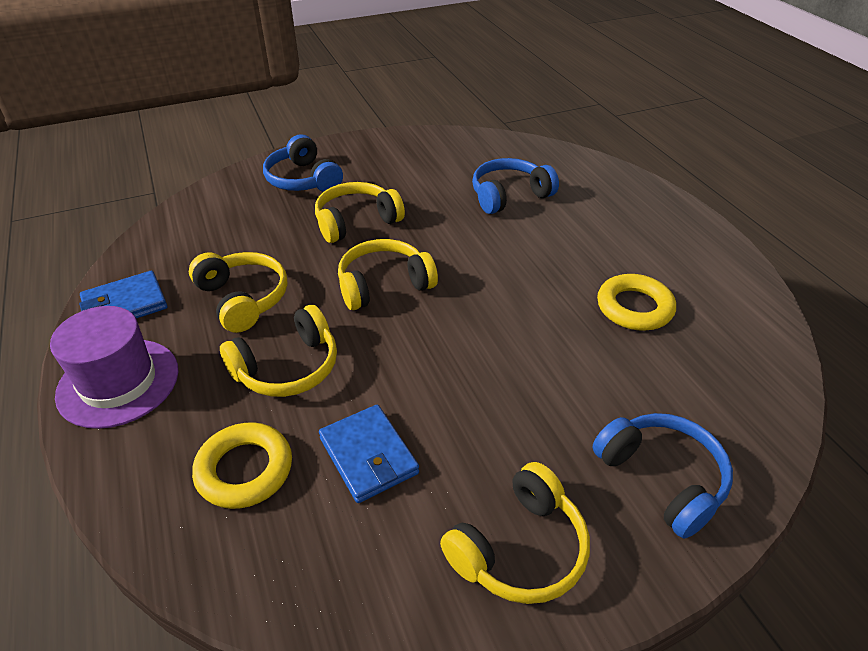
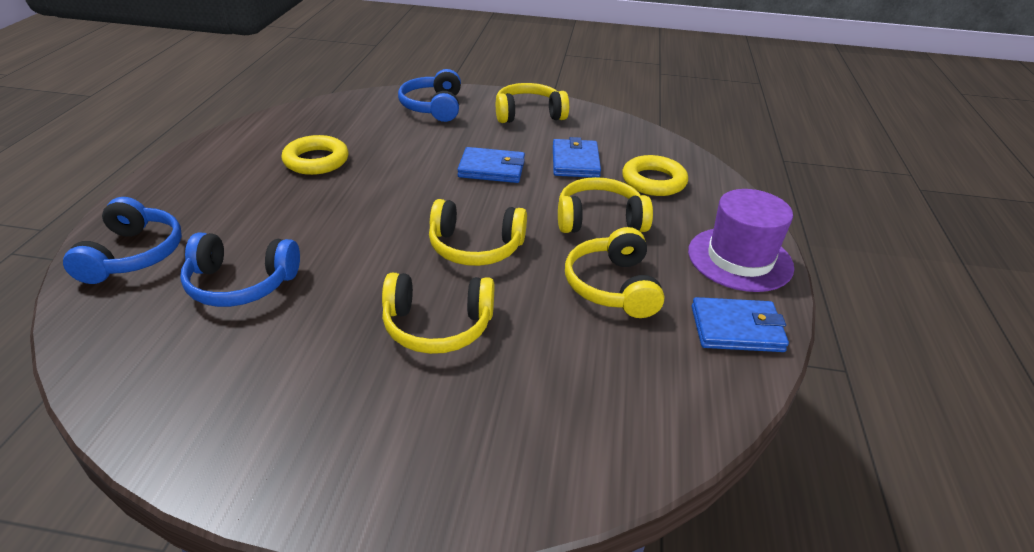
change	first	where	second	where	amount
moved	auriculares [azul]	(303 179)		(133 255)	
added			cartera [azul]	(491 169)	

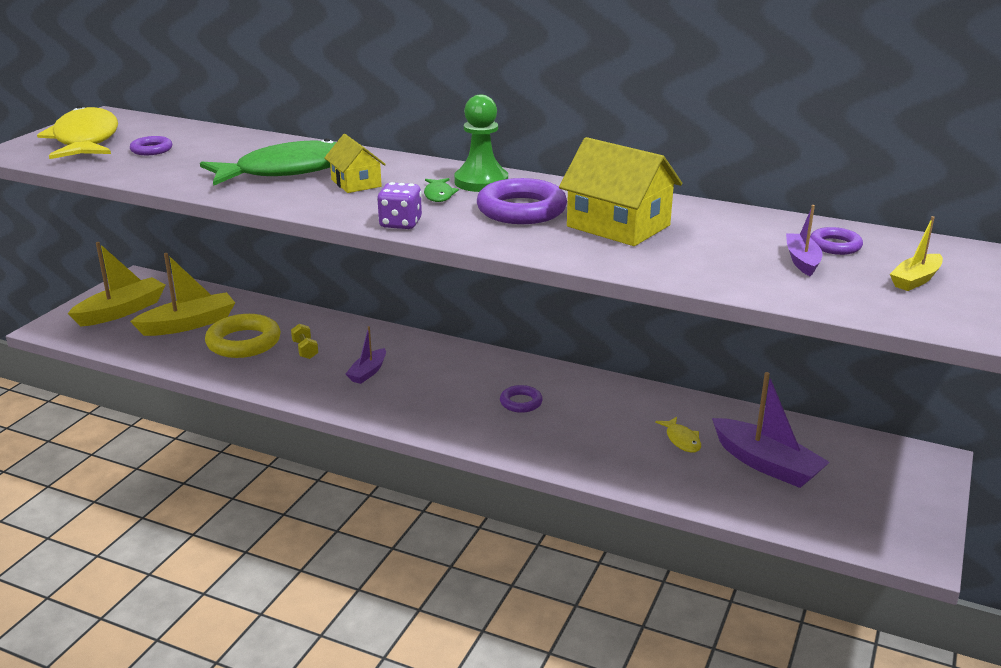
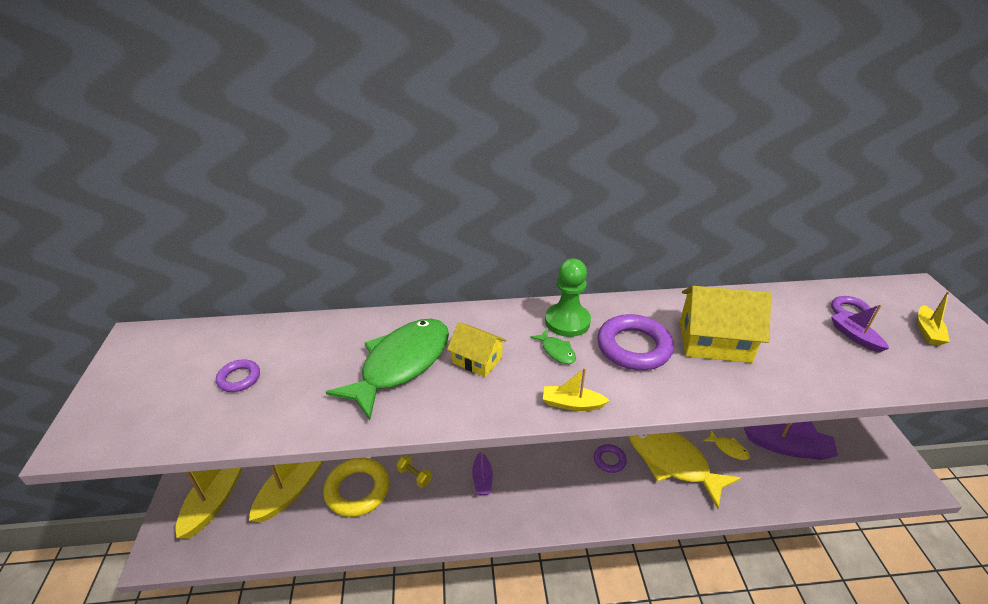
change	first	where	second	where	amount
moved	pez [amarillo]	(85 140)		(671 461)	
replaced	dado [morado]	(400 224)	barco [amarillo]	(572 404)	

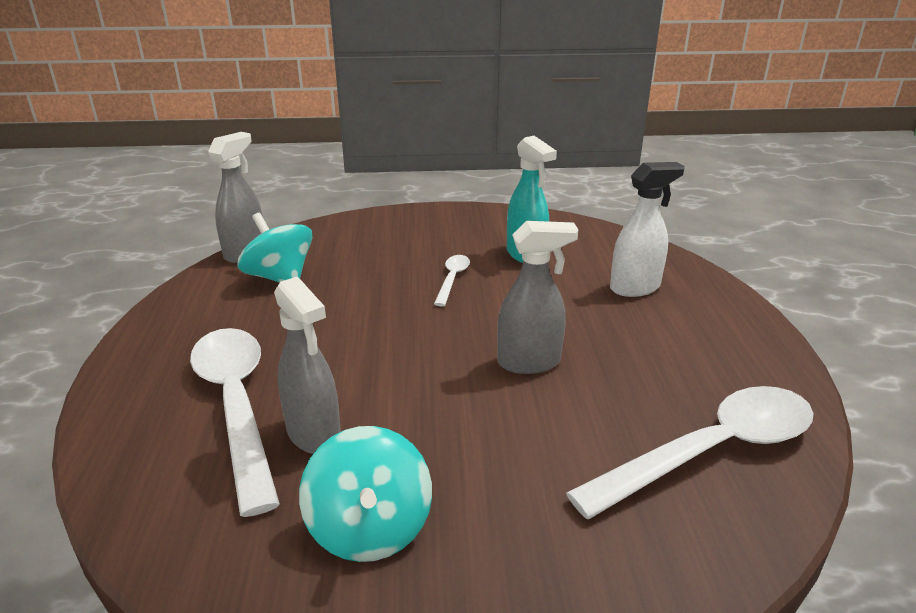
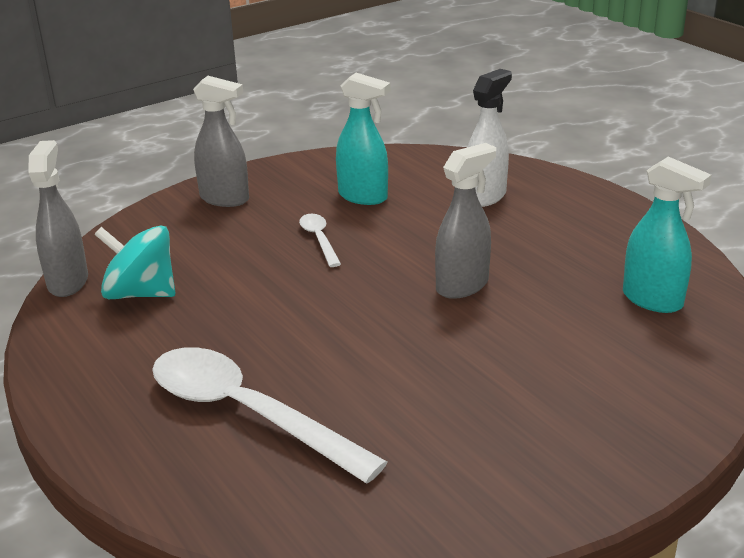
change	first	where	second	where	amount
moved	pulverizador [gris]	(314 435)		(225 199)	
removed	peonza [turquesa]	(369 528)			
replaced	cuchara [blanco]	(711 451)	pulverizador [turquesa]	(653 300)	

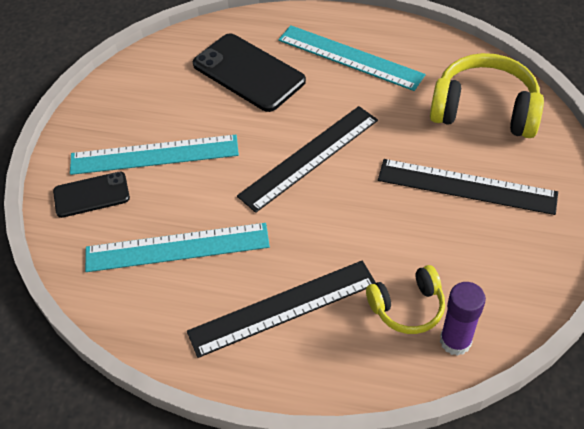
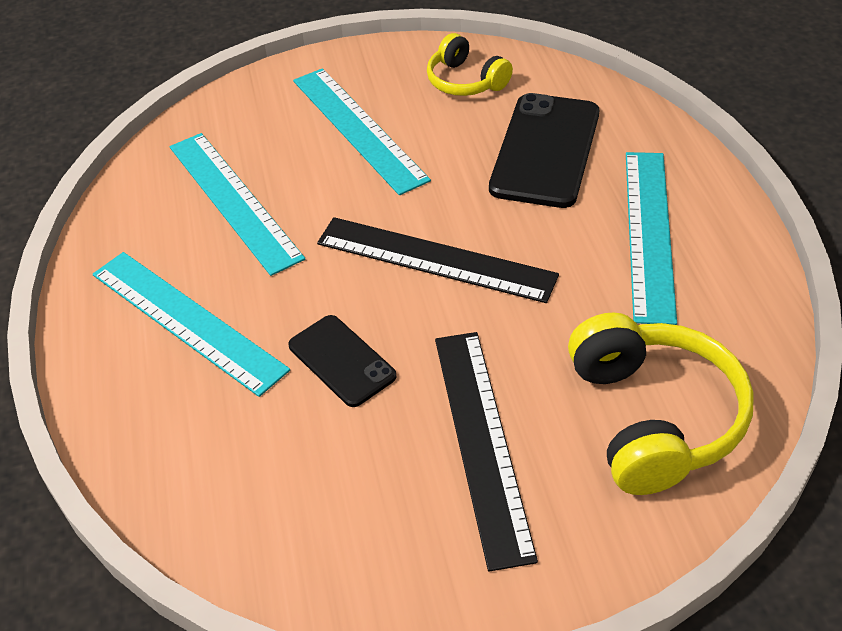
change	first	where	second	where	amount
moved	móvil [negro]	(91 195)		(341 361)	
recoloured	regla [negro]	(283 308)	regla [turquesa]	(187 321)	
moved	auriculares [amarillo]	(407 307)		(465 81)	
removed	barra de pegamento [morado]	(455 341)			

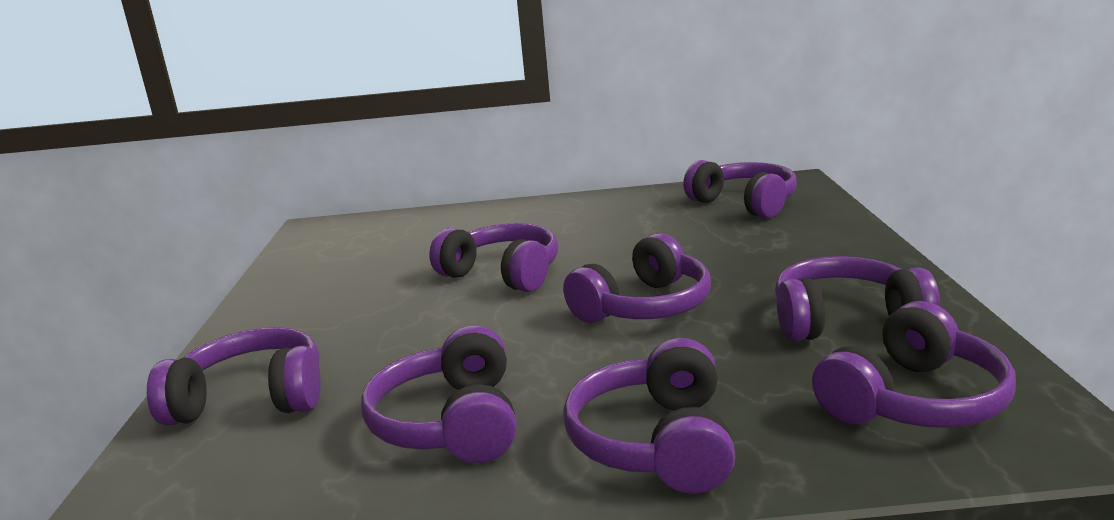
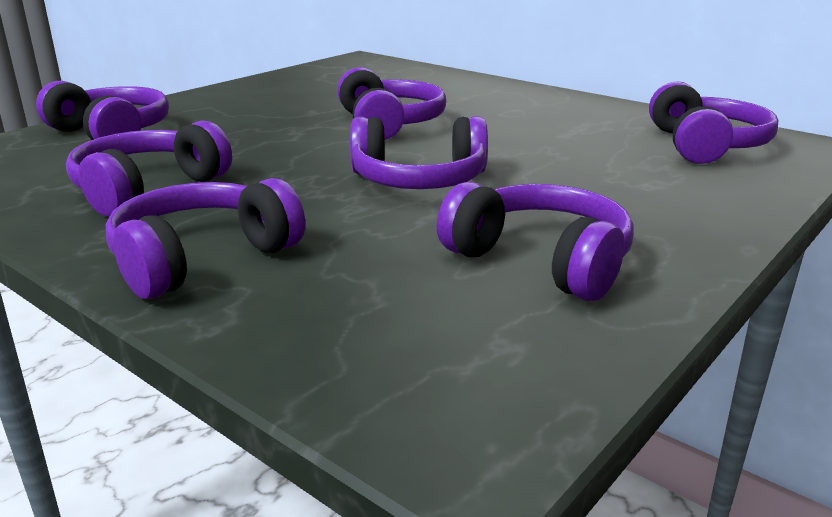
change	first	where	second	where	amount
removed	auriculares [morado]	(913 400)			

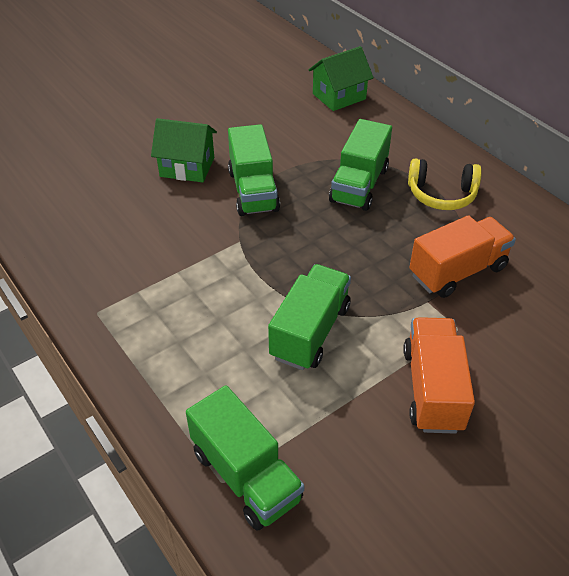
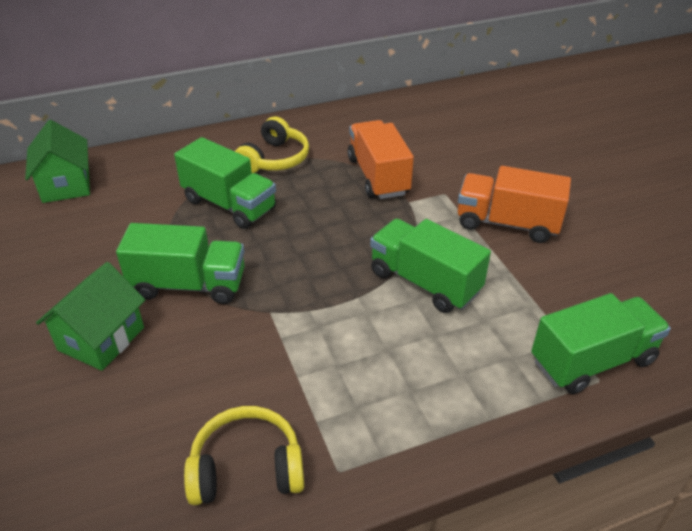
change	first	where	second	where	amount
added			auriculares [amarillo]	(247 468)	

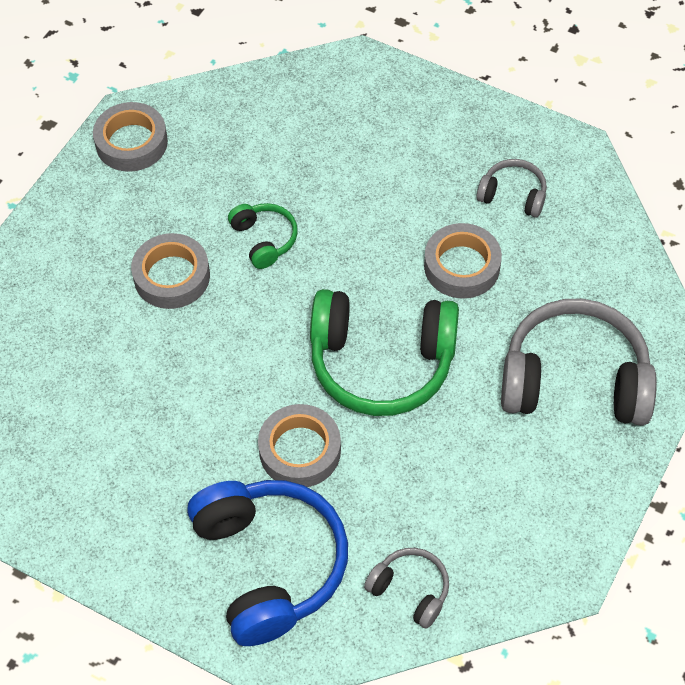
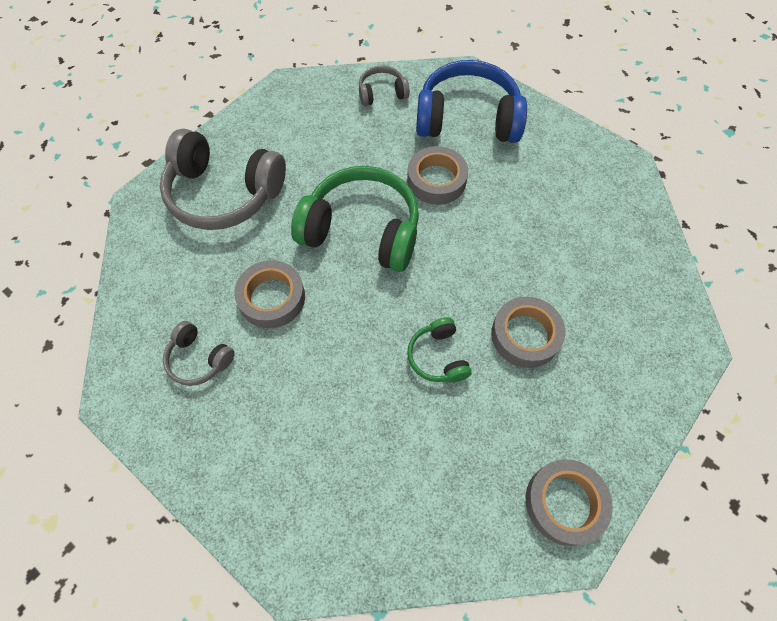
change	first	where	second	where	amount
turned	auriculares [azul]	(270 565)		(467 118)	105 degrees clockwise
turned	auriculares [gris]	(410 590)		(382 93)	120 degrees clockwise

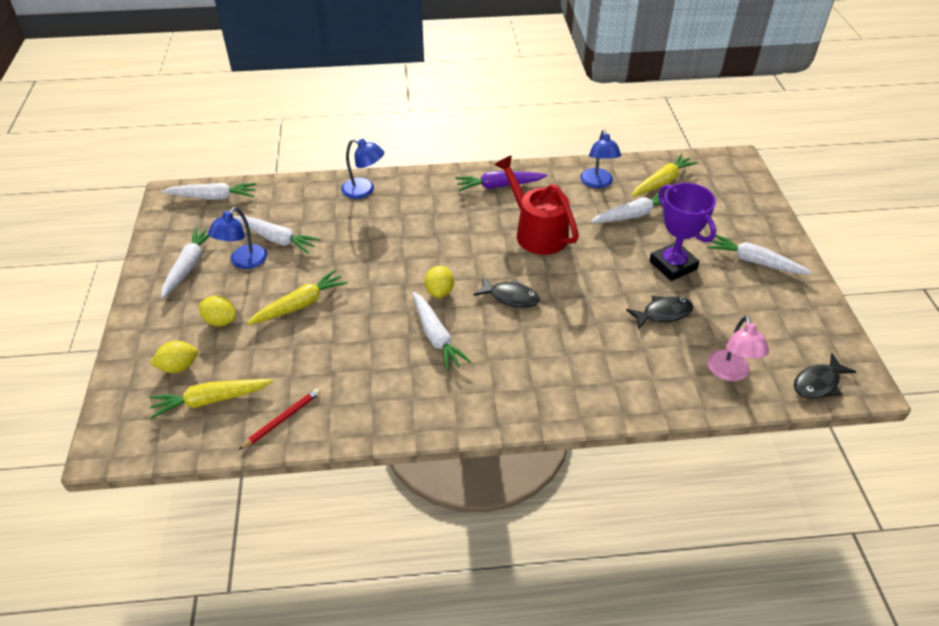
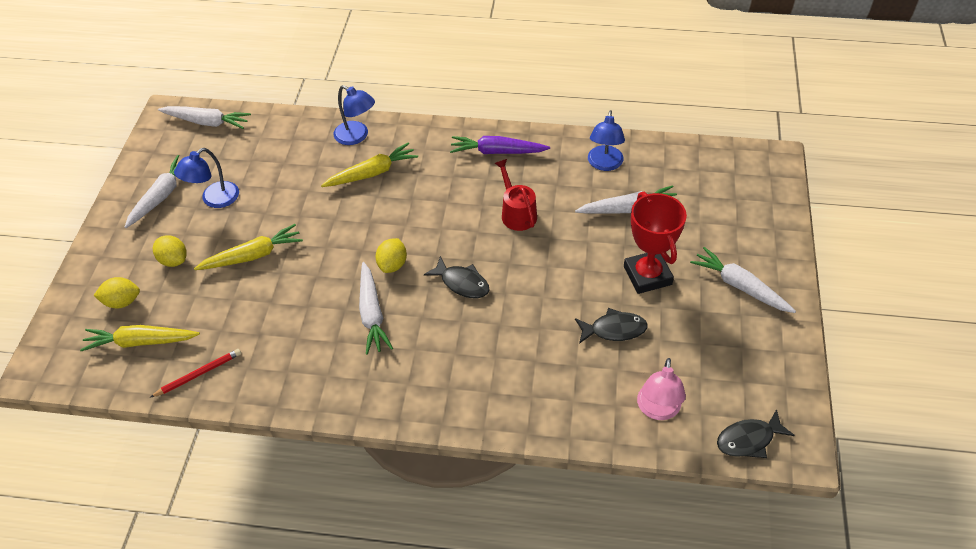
change	first	where	second	where	amount
removed	zanahoria [blanco]	(277 239)			
resized	regadera [rojo]	(537 232)		(517 213)	x0.64
moved	zanahoria [amarillo]	(662 182)		(372 173)	
recoloured	trofeo [morado]	(673 265)	trofeo [rojo]	(647 275)	

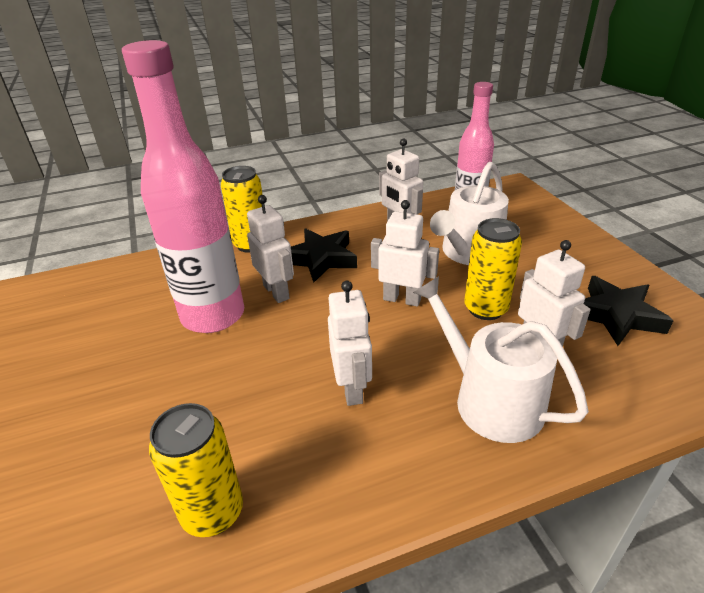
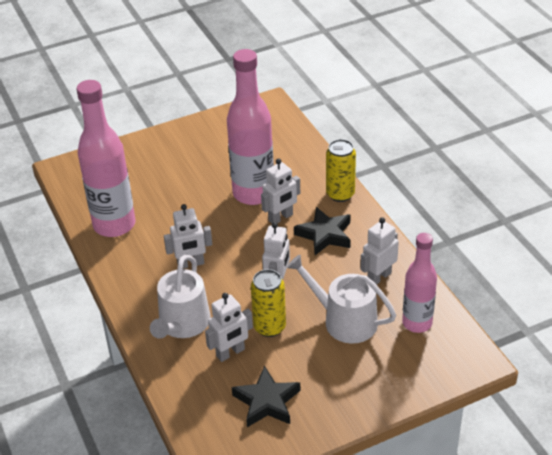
change	first	where	second	where	amount
replaced	lata [amarillo]	(213 512)	botella [rosa]	(114 225)	
turned	regadera [blanco]	(490 399)		(182 324)	150 degrees clockwise

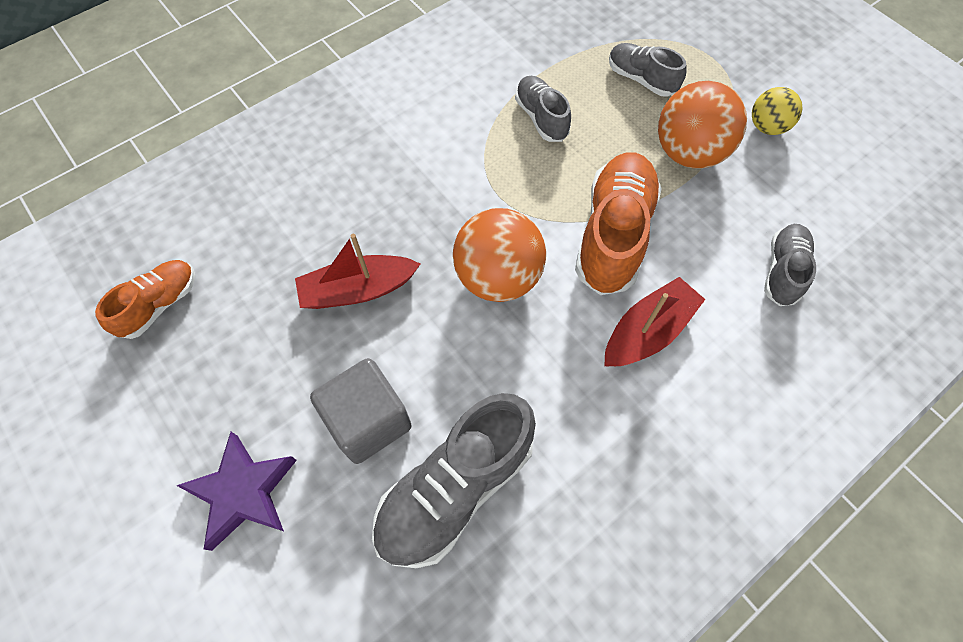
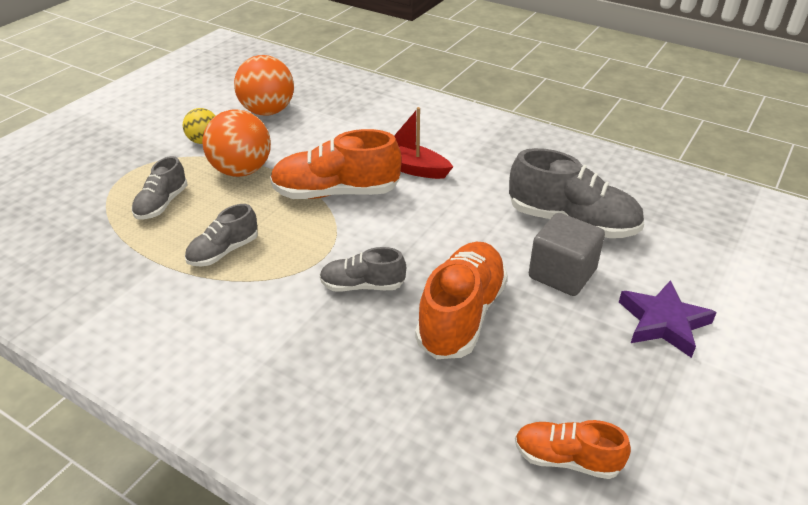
change	first	where	second	where	amount
replaced	barco [rojo]	(358 290)	zapato [naranja]	(461 315)	
moved	pelota [naranja]	(498 277)		(267 111)	
moved	zapato [gris]	(782 271)		(362 285)	

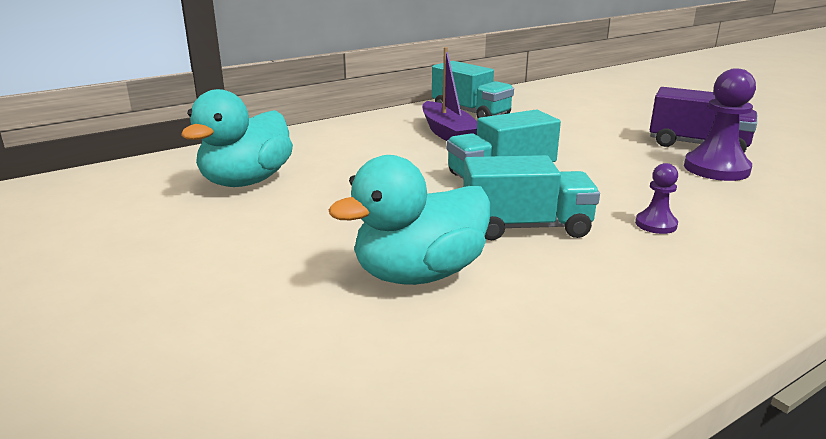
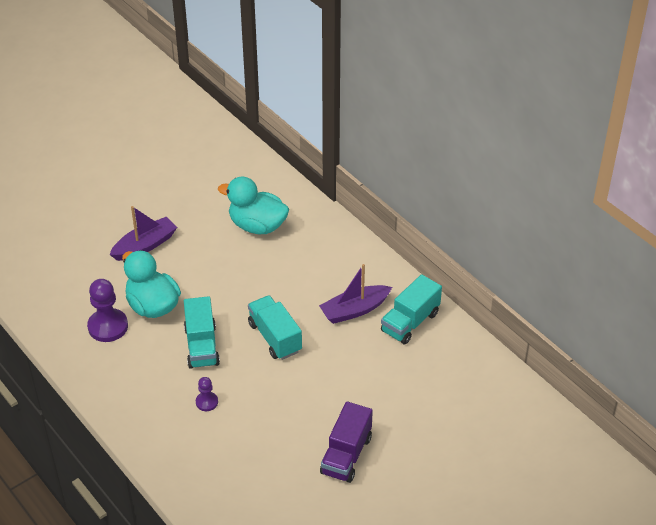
change	first	where	second	where	amount
moved	peón [morado]	(716 169)		(108 326)	
added			barco [morado]	(145 246)	

